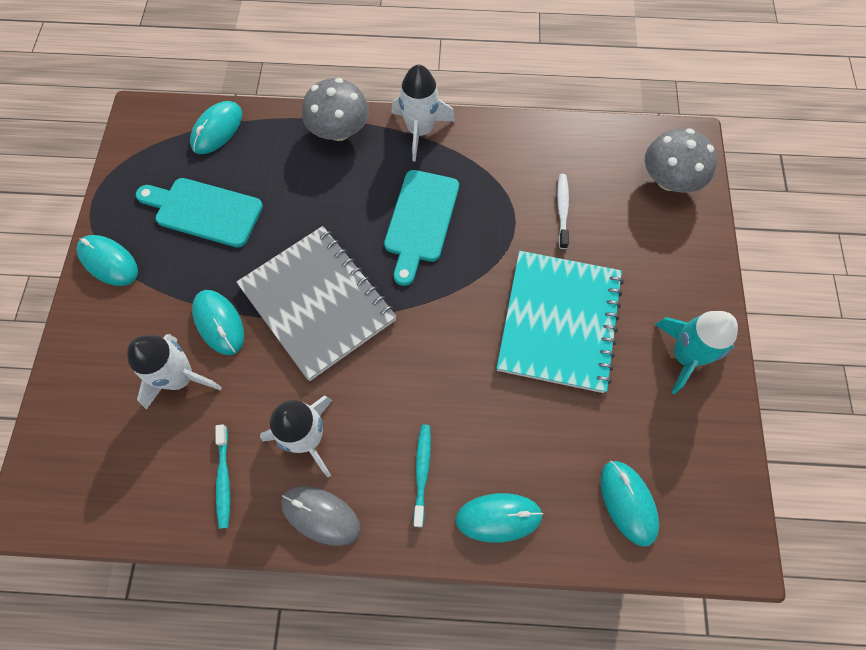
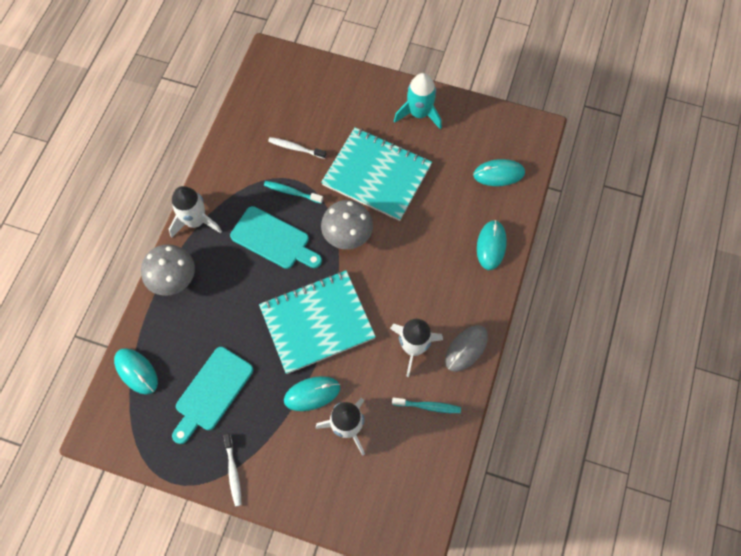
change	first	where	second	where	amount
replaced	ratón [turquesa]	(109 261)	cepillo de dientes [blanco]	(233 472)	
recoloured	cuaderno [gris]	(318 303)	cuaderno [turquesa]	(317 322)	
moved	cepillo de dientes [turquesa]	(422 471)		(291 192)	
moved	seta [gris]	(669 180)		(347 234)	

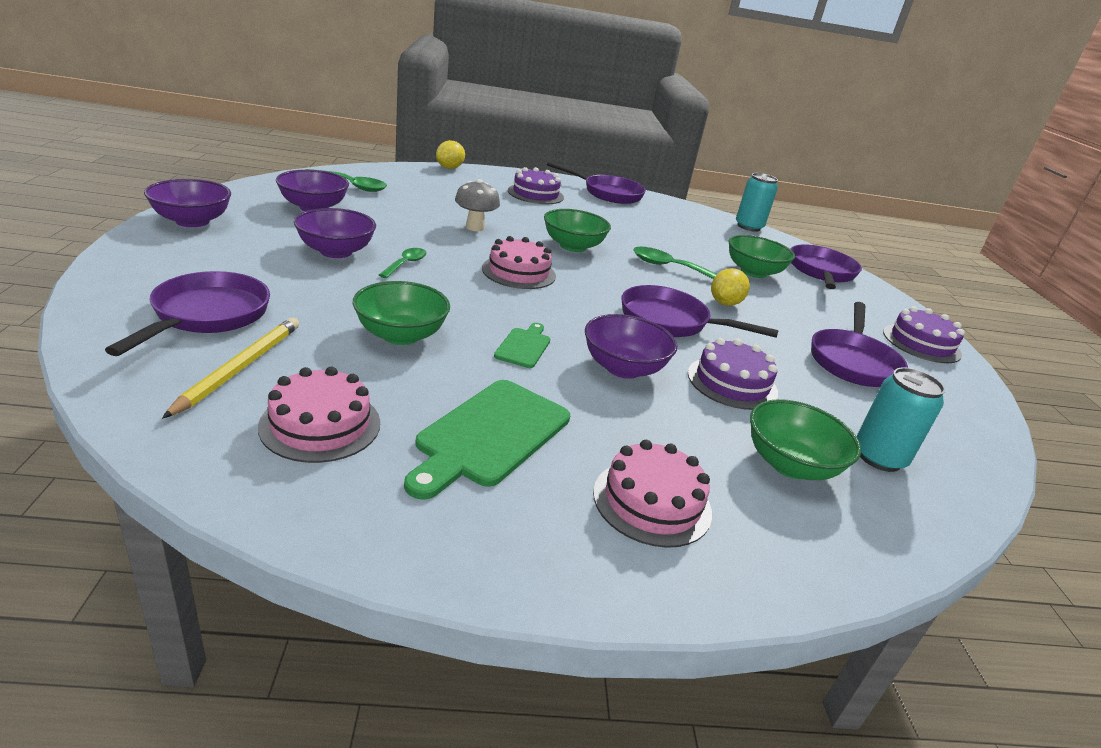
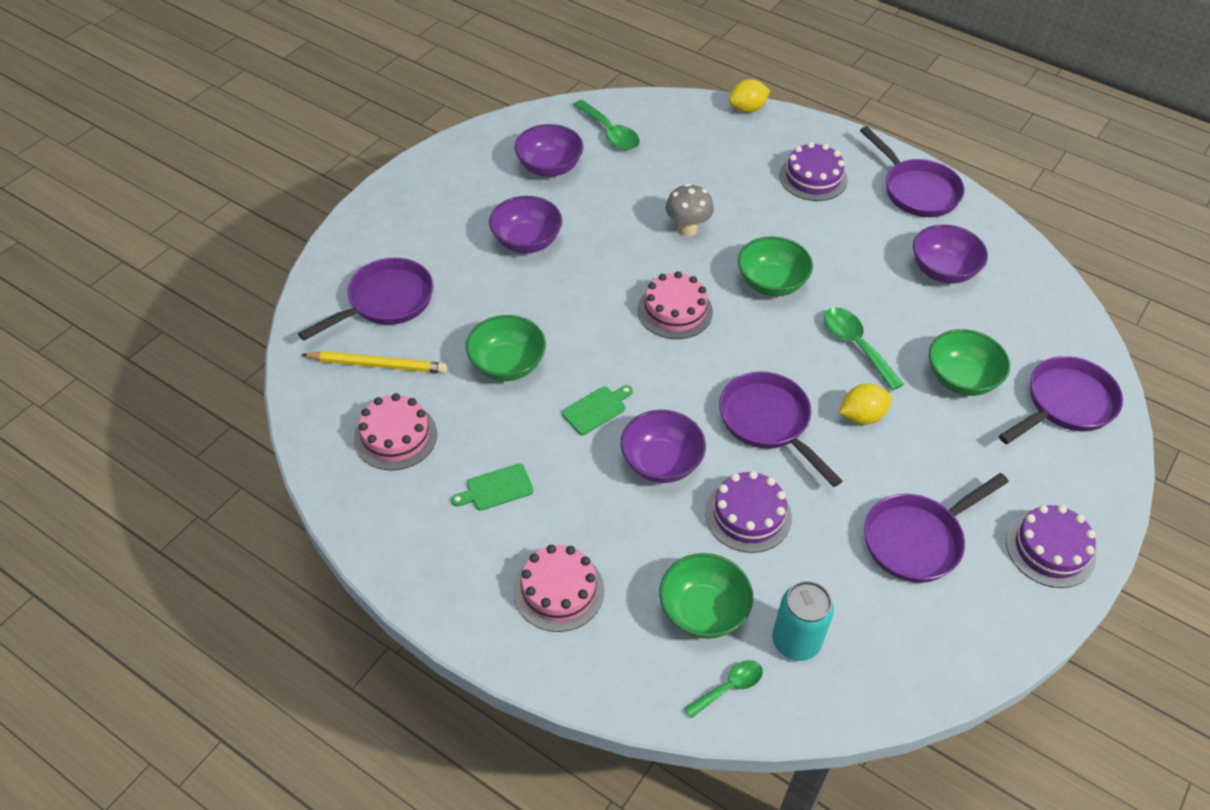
change	first	where	second	where	amount
moved	cuenco [morado]	(192 221)		(943 271)	
turned	lápiz [amarillo]	(240 368)		(377 365)	45 degrees clockwise
moved	cuchara [verde]	(405 264)		(729 687)	
resized	tabla de cortar [verde]	(490 435)		(496 488)	x0.52
removed	lata [turquesa]	(748 227)			

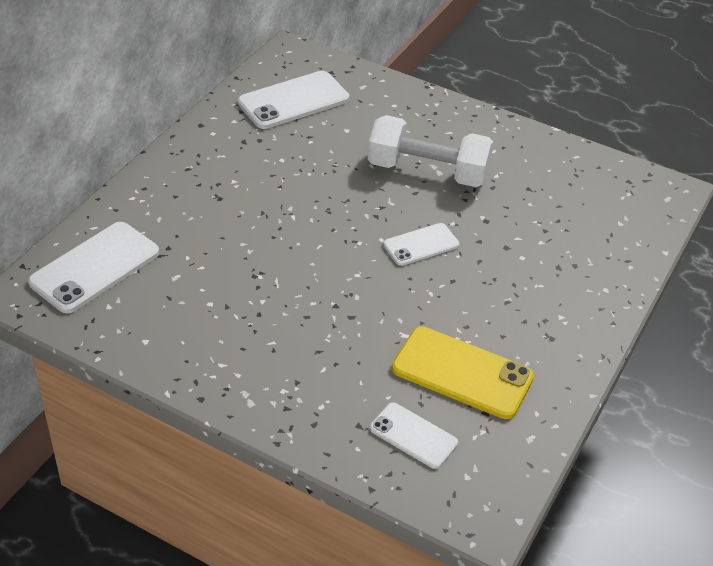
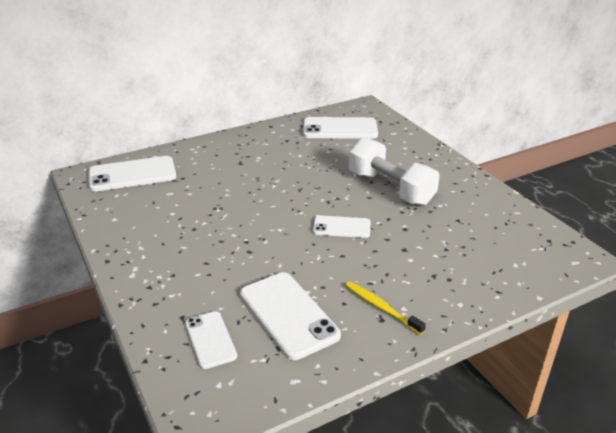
change	first	where	second	where	amount
recoloured	móvil [amarillo]	(462 373)	móvil [blanco]	(288 314)	
added			cepillo de dientes [amarillo]	(381 308)	

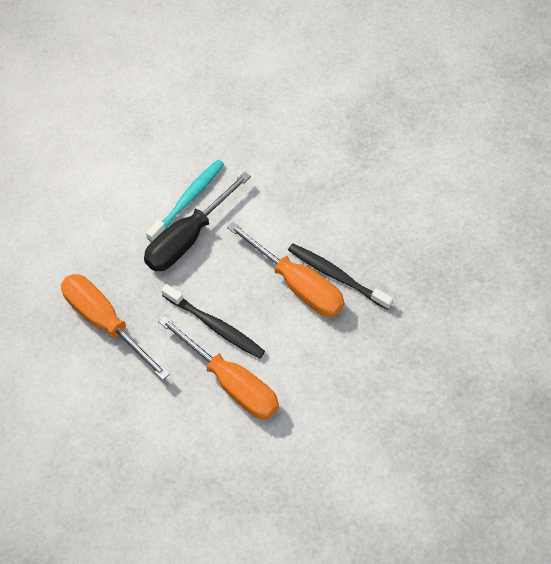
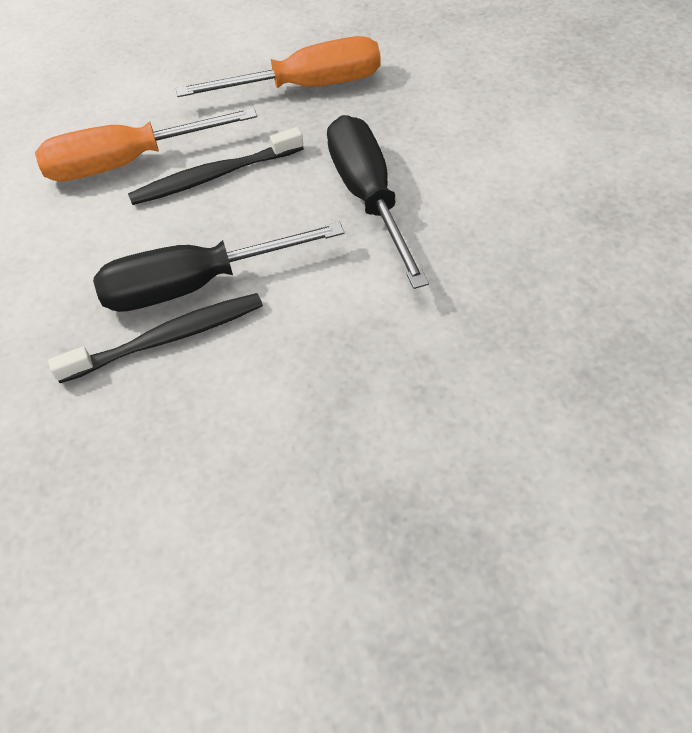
change	first	where	second	where	amount
removed	cepillo de dientes [turquesa]	(187 200)			
recoloured	destornillador [naranja]	(297 285)	destornillador [negro]	(195 285)	

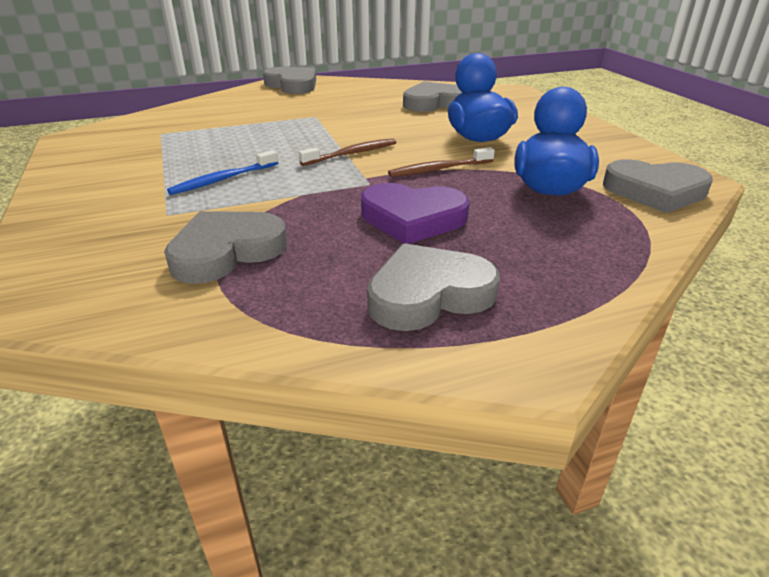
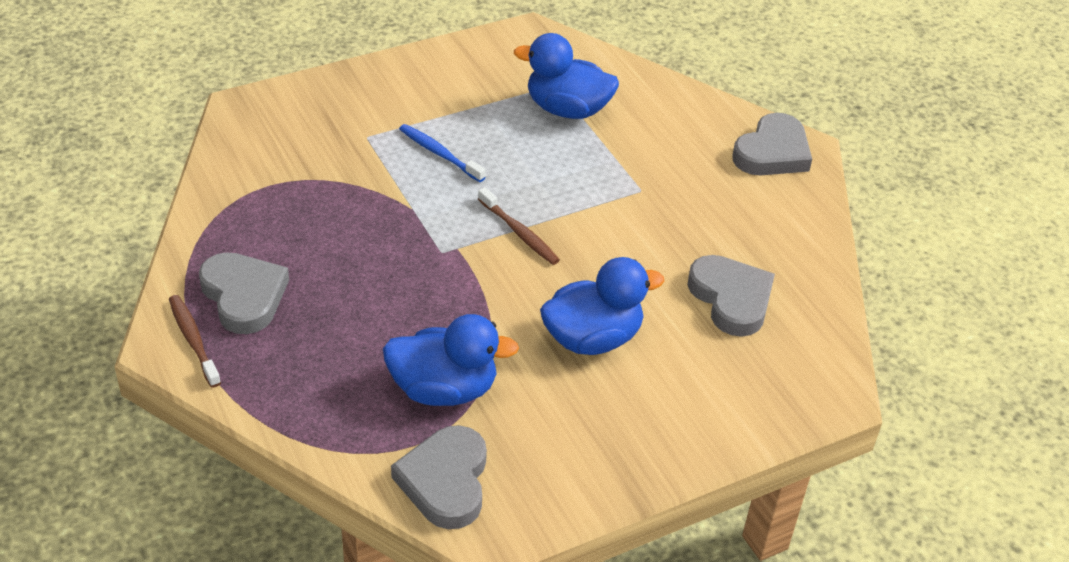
change	first	where	second	where	amount
removed	corazón [gris]	(226 251)			
removed	corazón [morado]	(412 218)			
moved	cepillo de dientes [marrón]	(439 169)		(193 340)	
added			pato [azul]	(567 109)	

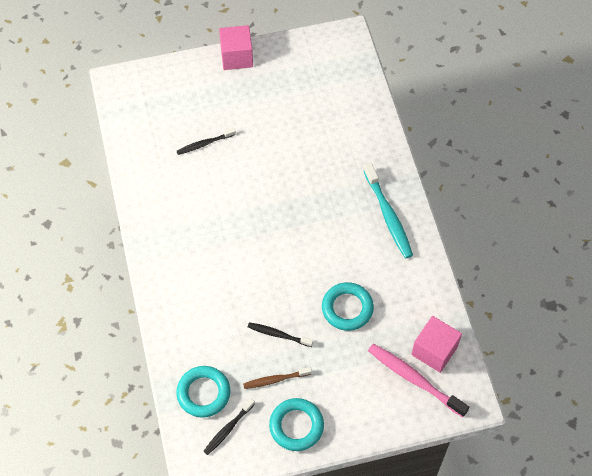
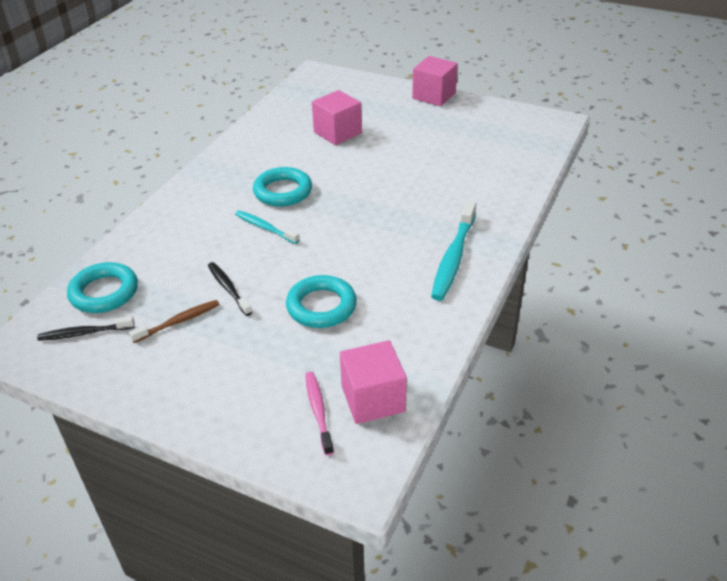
change	first	where	second	where	amount
replaced	cepillo de dientes [negro]	(204 144)	cubo [rosa]	(337 132)	
turned	cepillo de dientes [marrón]	(275 380)		(178 321)	120 degrees clockwise
moved	anillo [turquesa]	(296 426)		(283 191)	
resized	cepillo de dientes [rosa]	(414 379)		(318 411)	x0.60
added			cepillo de dientes [turquesa]	(265 228)	

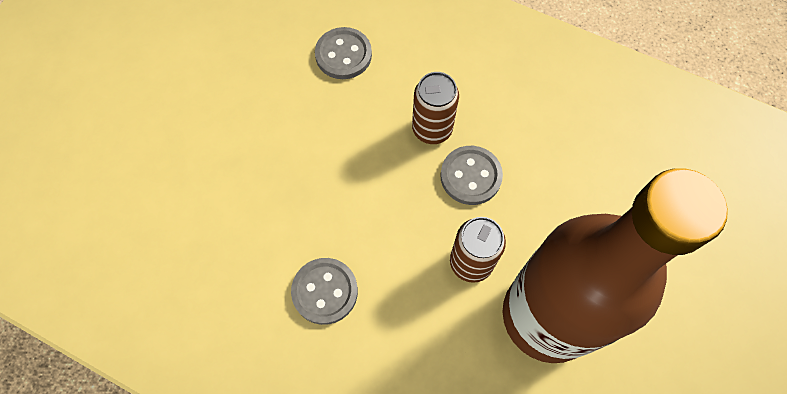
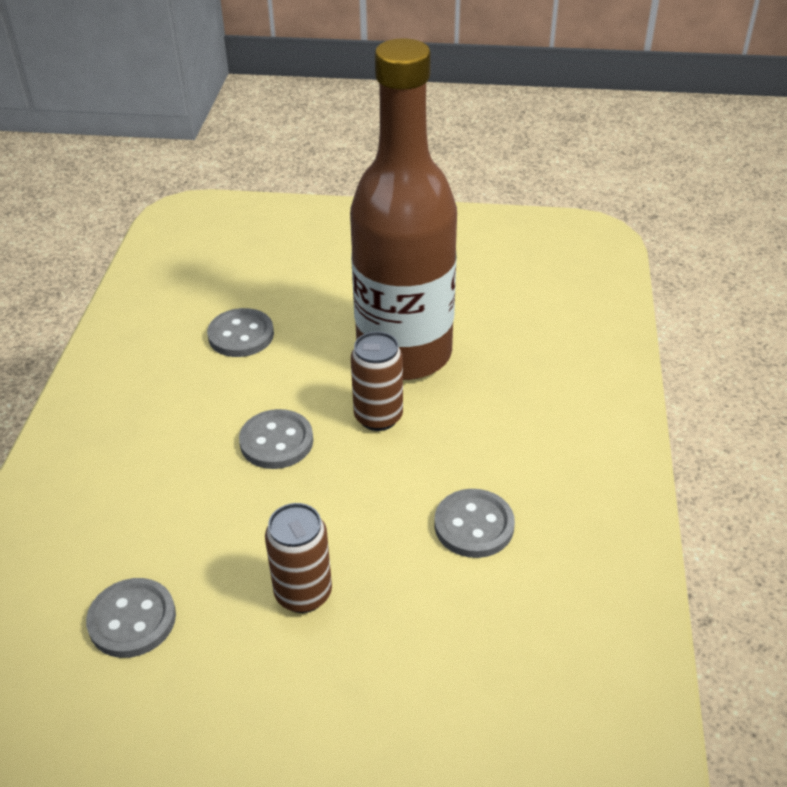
change	first	where	second	where	amount
moved	lata [marrón]	(432 129)		(303 593)	
added			botón [gris]	(241 335)	

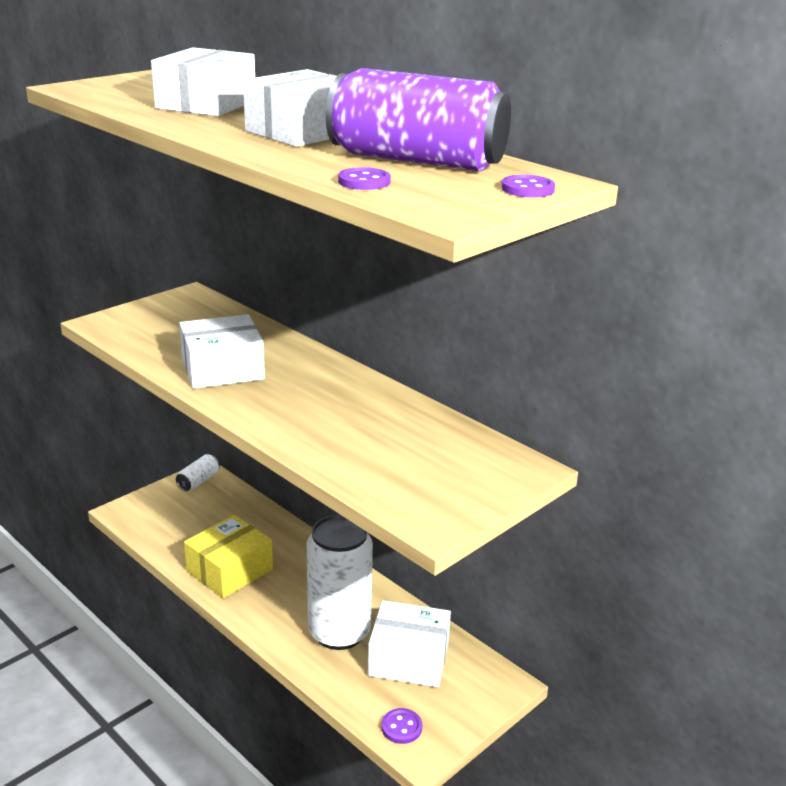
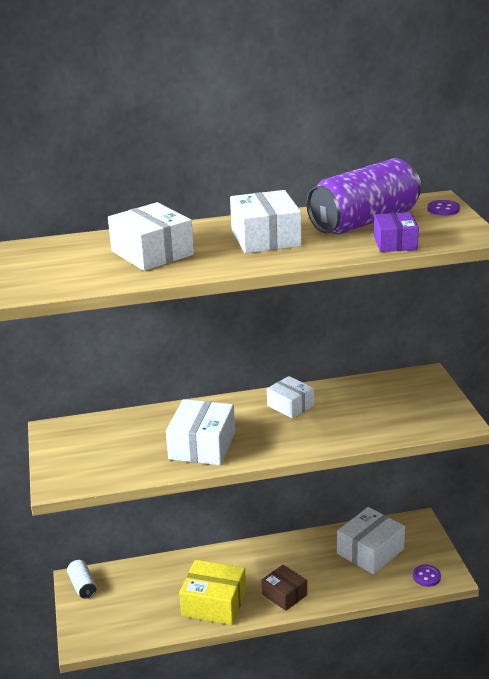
change	first	where	second	where	amount
turned	caja [amarillo]	(230 570)		(214 603)	60 degrees counterclockwise
removed	lata [blanco]	(339 632)			
replaced	botón [morado]	(364 181)	caja [morado]	(395 243)	
added			caja [marrón]	(284 594)	
added			caja [blanco]	(290 405)	

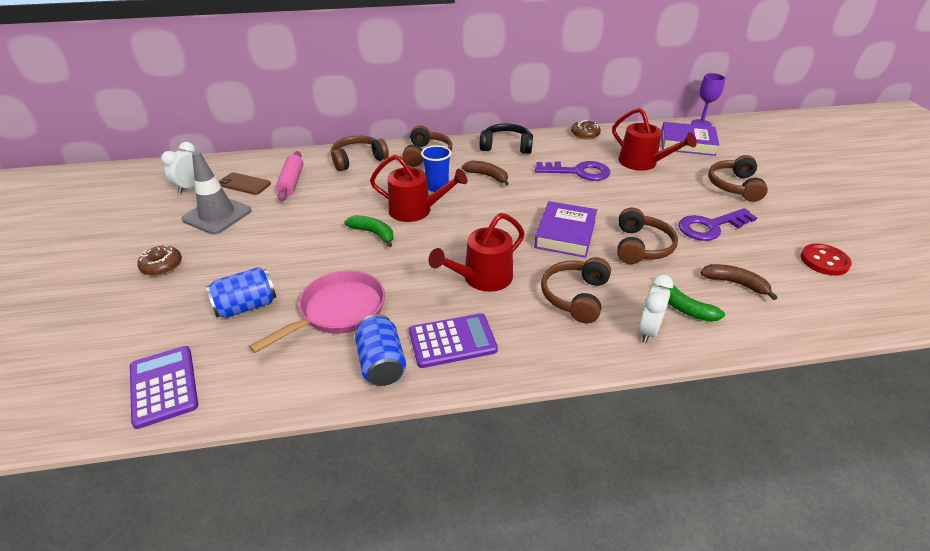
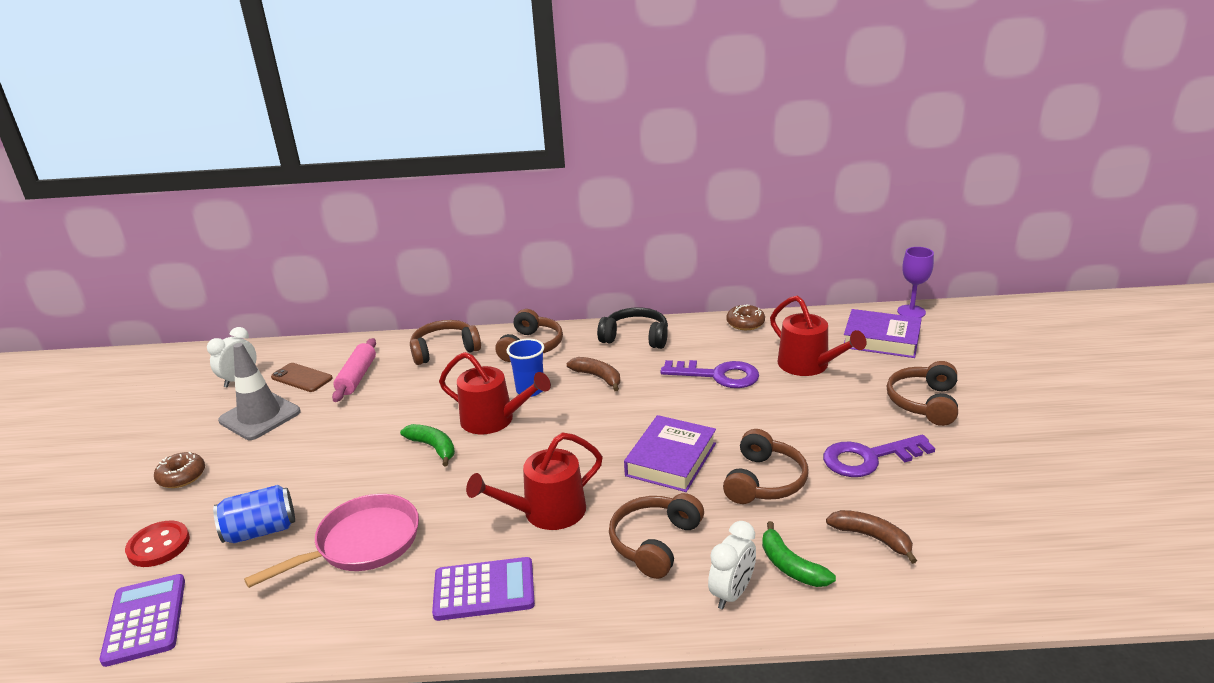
change	first	where	second	where	amount
removed	lata [azul]	(381 363)			
moved	botón [rojo]	(824 261)		(159 546)	

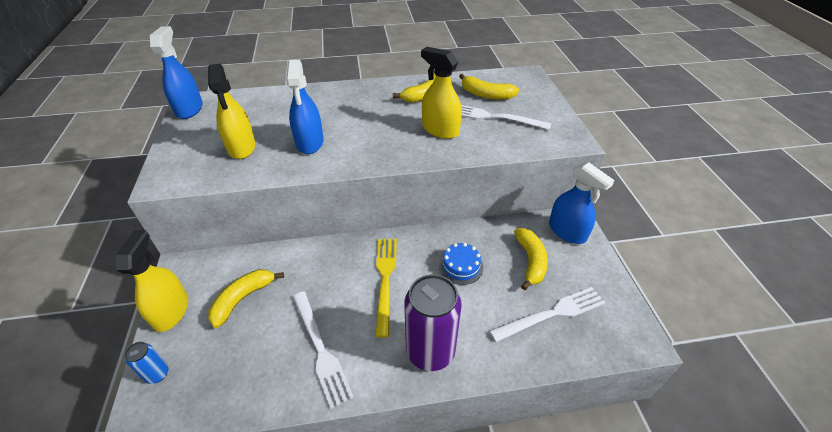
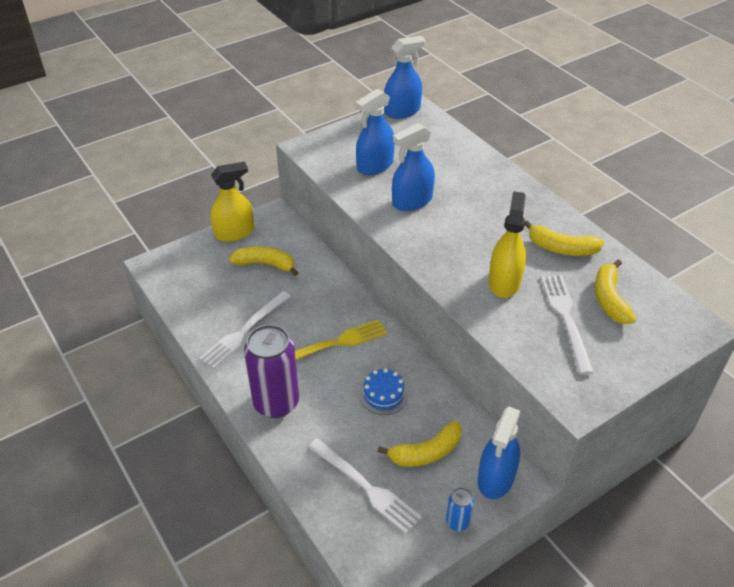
change	first	where	second	where	amount
moved	lata [azul]	(157 374)		(457 522)	
recoloured	pulverizador [amarillo]	(241 147)	pulverizador [azul]	(375 165)	

